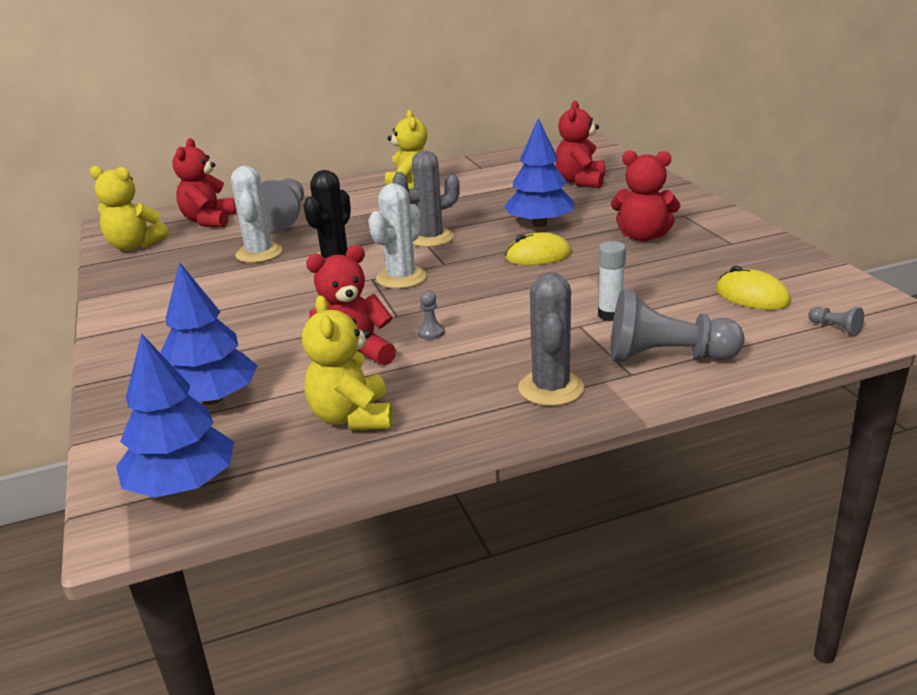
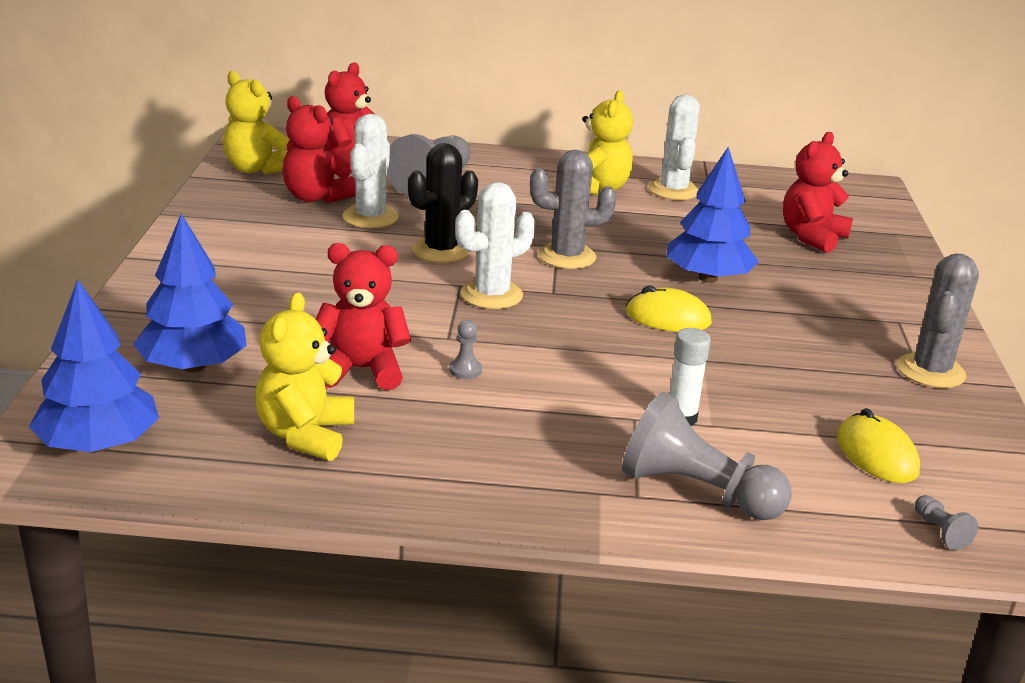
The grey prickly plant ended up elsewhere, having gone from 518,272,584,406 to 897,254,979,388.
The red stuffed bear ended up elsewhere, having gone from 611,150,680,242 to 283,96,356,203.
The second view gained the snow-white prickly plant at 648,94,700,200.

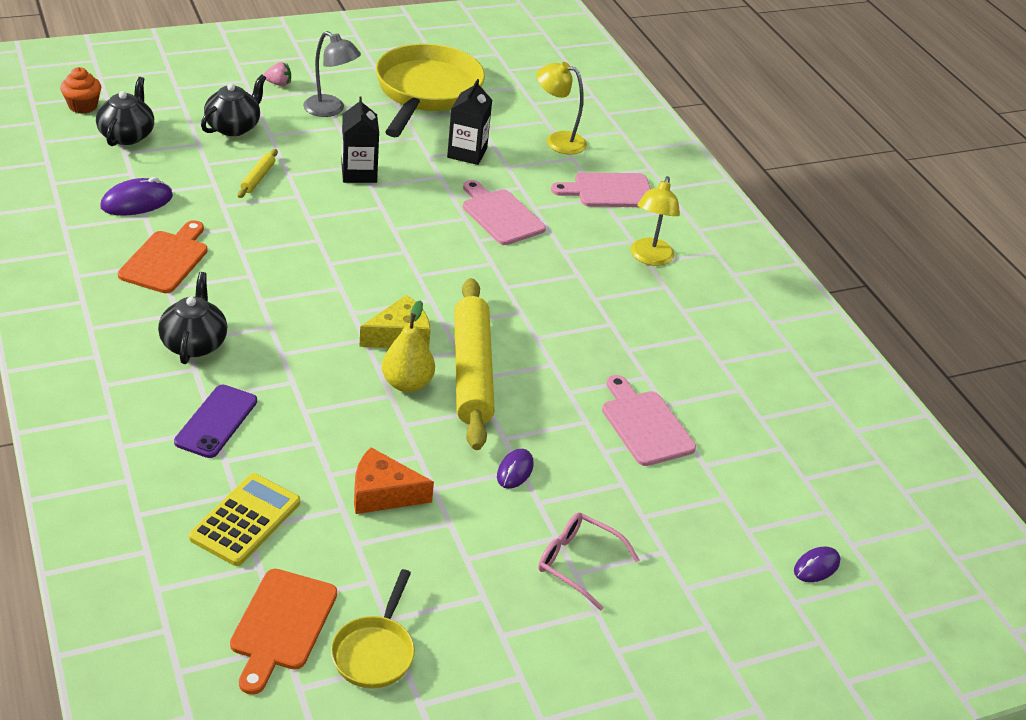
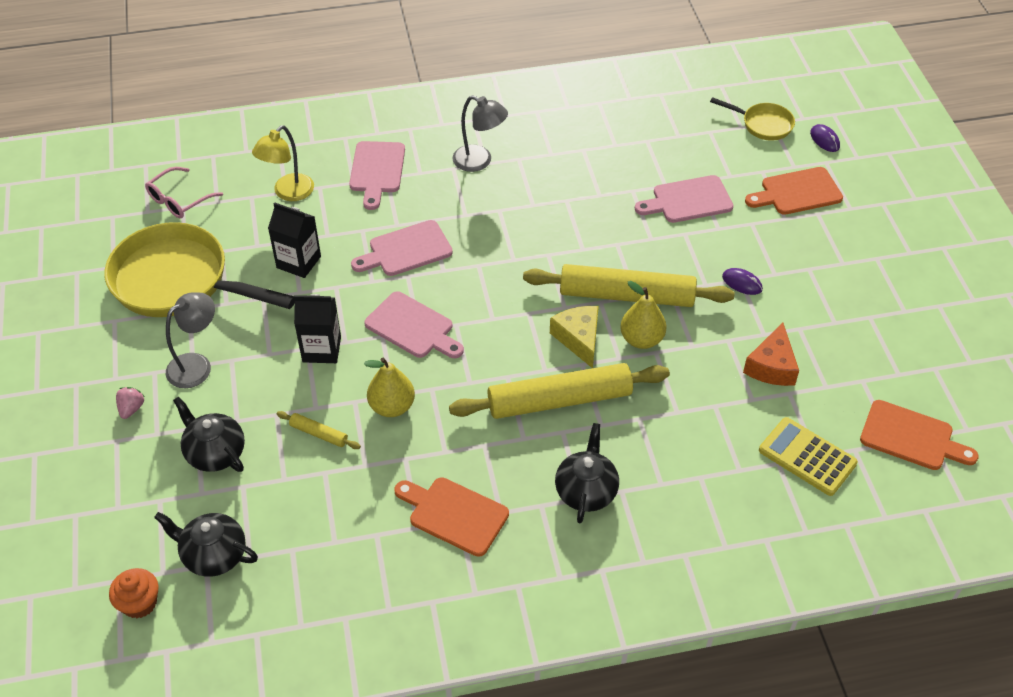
The second view lost the royal purple mouse at 100,177,173,216.
The jet-black teapot at 158,272,227,364 ended up facing another way, 90 degrees clockwise from before.
The second view lost the royal purple mobile phone at 174,385,257,458.
The golden skillet ended up elsewhere, having gone from 331,569,415,689 to 710,97,795,141.
The pink eyeglasses ended up elsewhere, having gone from 538,513,639,611 to 145,167,223,218.
What was the golden lamp at 631,176,680,266 turned into the grey lamp at 452,95,508,172.
The second view gained the pink bread board at 364,291,464,358.
The second view gained the golden pear fruit at 364,357,415,417.
The second view gained the golden rolling pin at 449,363,670,419.
The second view gained the bright orange bread board at 745,167,843,215.

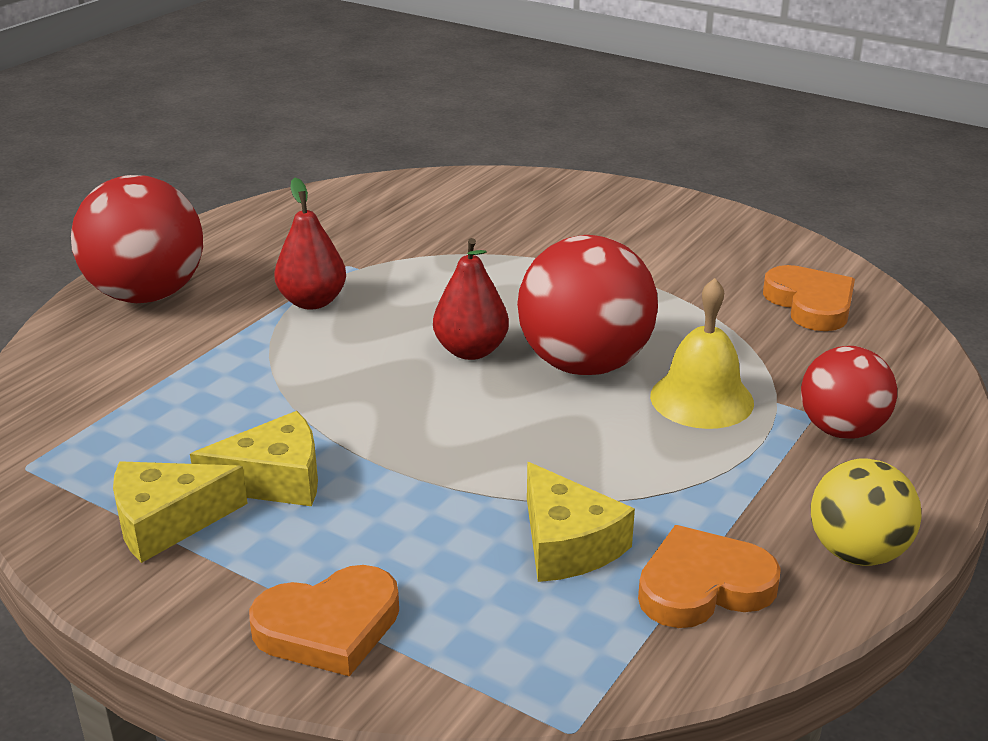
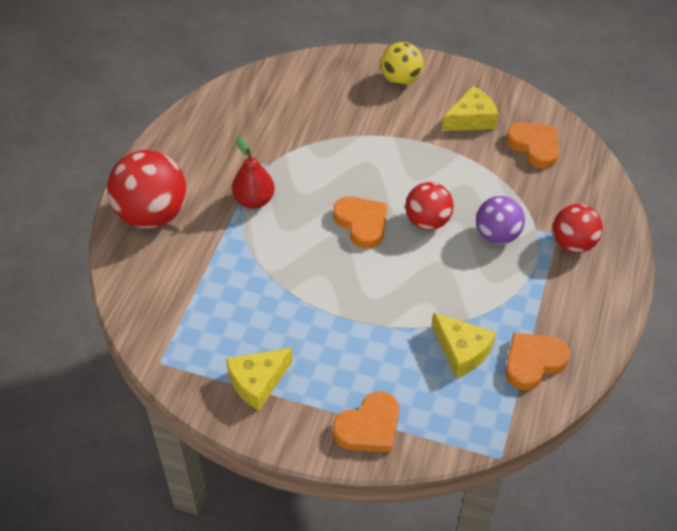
The golden cheese wedge ended up elsewhere, having gone from 190,411,318,506 to 442,86,499,131.
Where the red pear fruit stood at 433,238,509,360, the bright orange heart came to stand at 333,196,387,248.
The size of the red sphere at 517,235,658,375 changed by a factor of 0.62.
Where the golden hand bell stood at 650,278,754,429, the royal purple sphere came to stand at 476,196,525,244.
The golden sphere ended up elsewhere, having gone from 811,459,921,566 to 381,42,424,86.

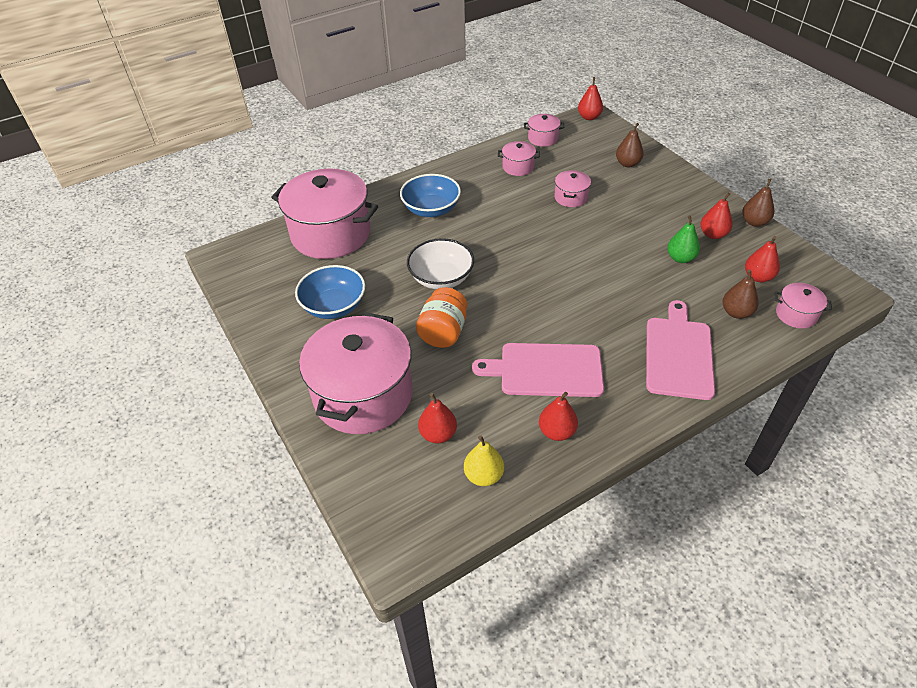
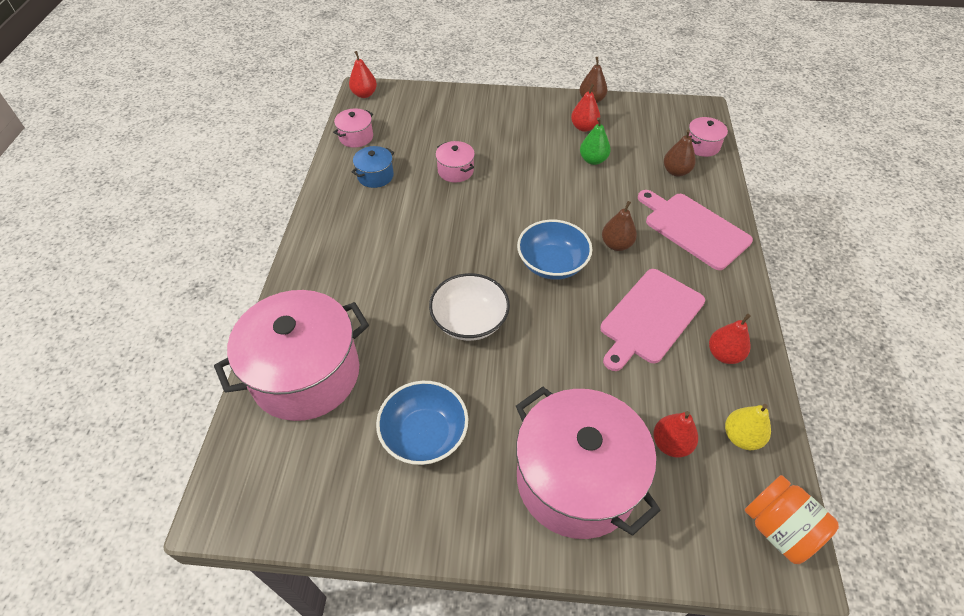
The cobalt serving bowl ended up elsewhere, having gone from 400,174,461,217 to 517,220,593,280.
The bright orange preserve jar ended up elsewhere, having gone from 416,287,467,348 to 745,475,839,564.
What was the pink stockpot at 498,141,540,176 turned into the cobalt stockpot at 351,146,394,188.
The russet pear fruit ended up elsewhere, having gone from 616,123,644,167 to 602,201,637,251.
The second view lost the red pear fruit at 745,236,780,282.

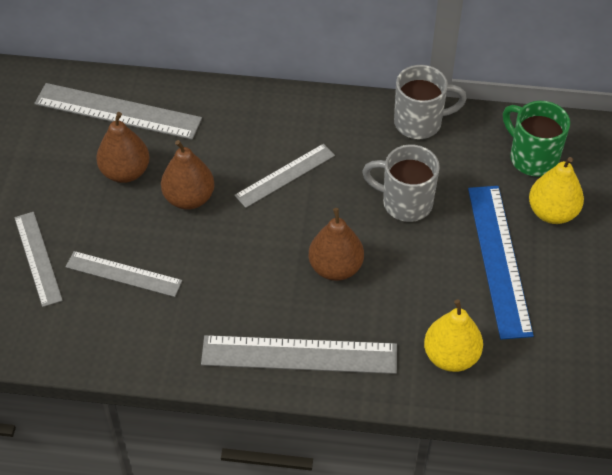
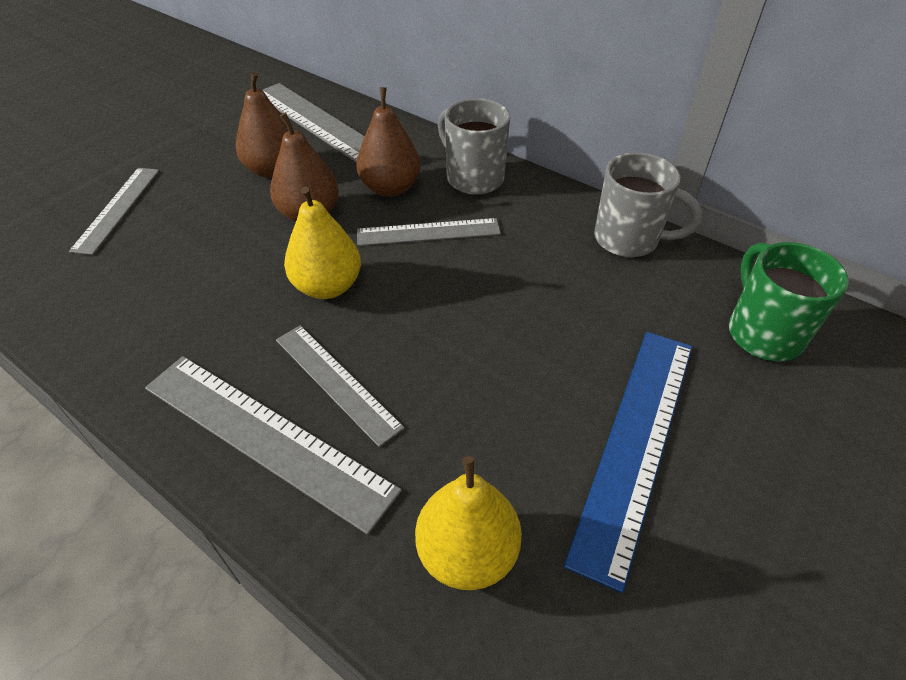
The grey straightedge ended up elsewhere, having gone from 66,251,182,297 to 276,325,405,447.
The russet pear fruit ended up elsewhere, having gone from 309,208,364,281 to 356,87,421,197.
The grey mug ended up elsewhere, having gone from 362,145,440,222 to 438,98,510,195.
The golden pear fruit ended up elsewhere, having gone from 529,157,584,224 to 284,186,361,299.

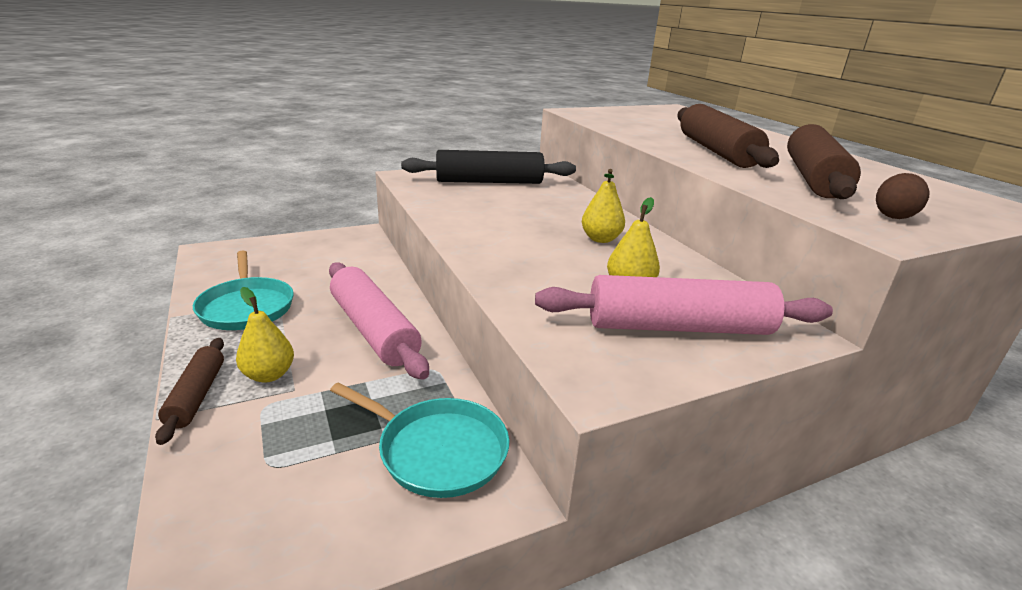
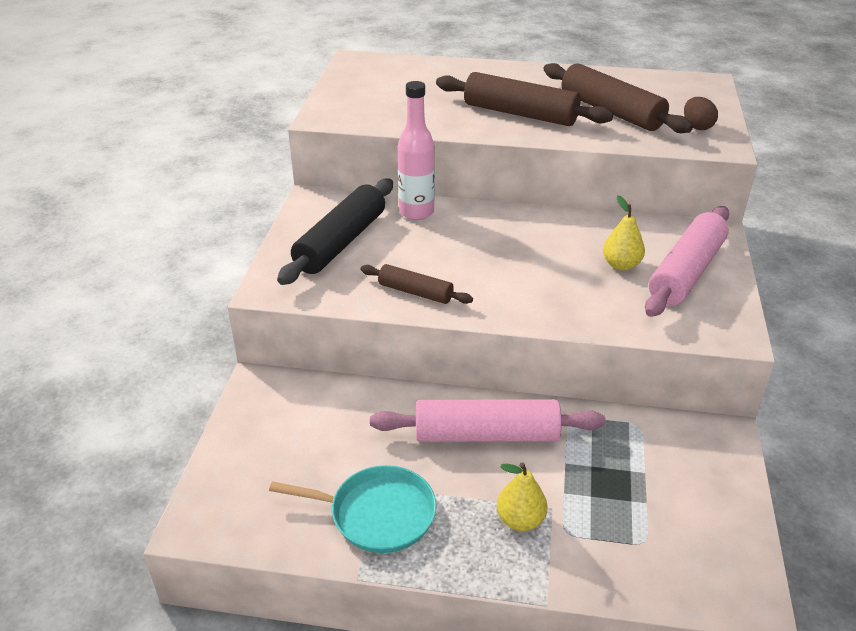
The russet rolling pin ended up elsewhere, having gone from 155,338,224,445 to 361,264,473,304.
The second view lost the teal skillet at 330,382,509,498.
The second view lost the golden pear fruit at 582,169,625,243.
The second view gained the pink bottle at 397,81,435,220.

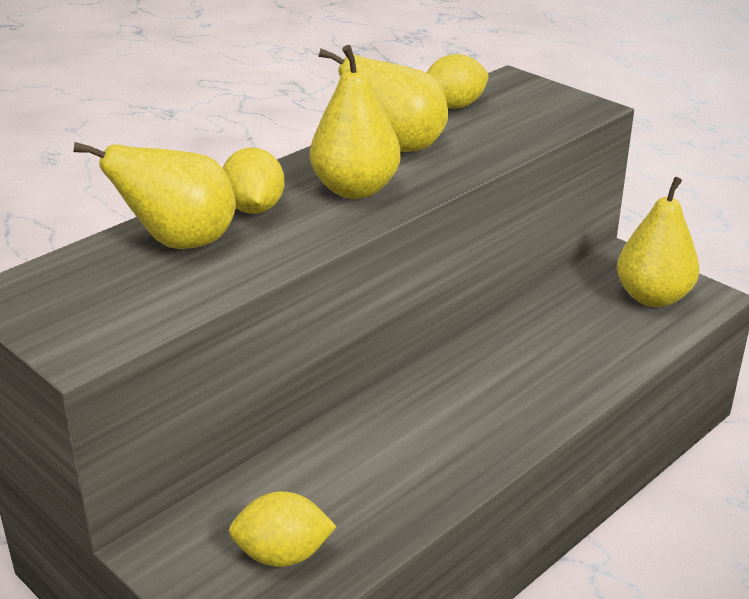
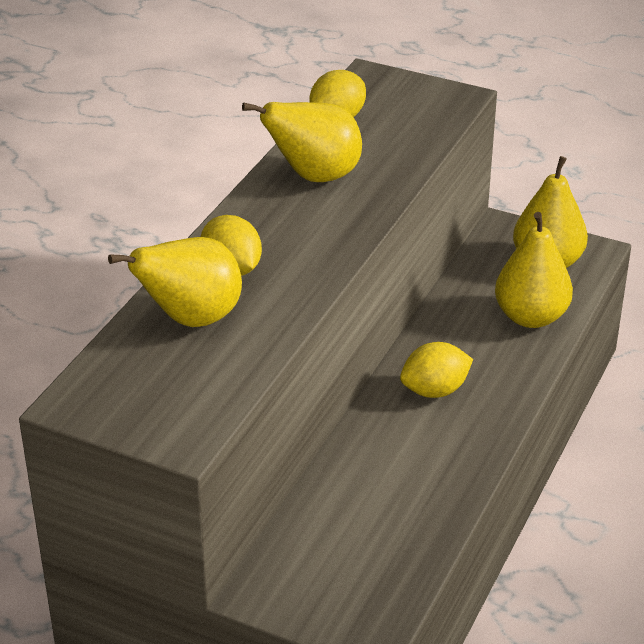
The golden toy lemon ended up elsewhere, having gone from 229,491,337,567 to 400,342,473,398.
The golden pear fruit ended up elsewhere, having gone from 310,45,401,199 to 495,212,573,328.

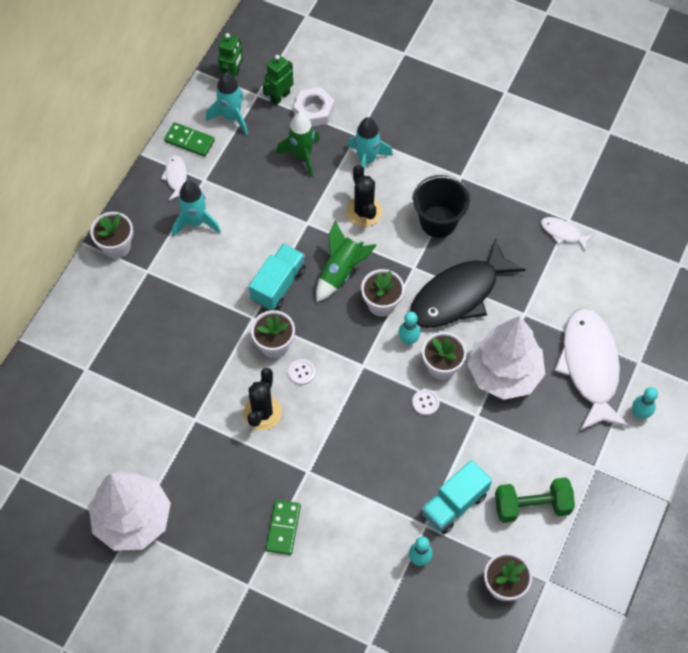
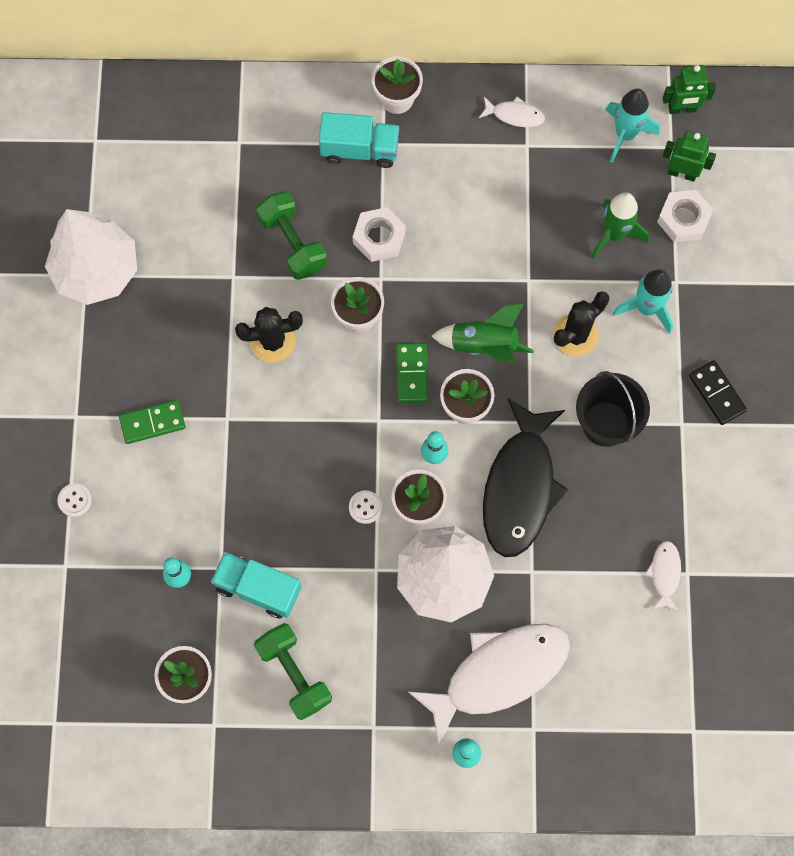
The snow-white toy fish at 161,155,187,200 ended up facing another way, 45 degrees clockwise from before.
The leaf-green domino piece ended up elsewhere, having gone from 164,122,215,157 to 396,343,428,403.
The second view lost the teal spaceship at 172,181,221,237.
The teal lorry ended up elsewhere, having gone from 249,244,306,310 to 319,112,399,168.
The snow-white sewing button ended up elsewhere, having gone from 288,359,315,385 to 58,483,92,517.
The jet-black toy fish at 410,238,525,328 ended up facing another way, 105 degrees counterclockwise from before.
The second view gained the leaf-green dumbbell at 256,191,327,280.
The second view gained the snow-white hex nut at 353,207,406,262.
The second view gained the jet-black domino piece at 689,360,747,425.

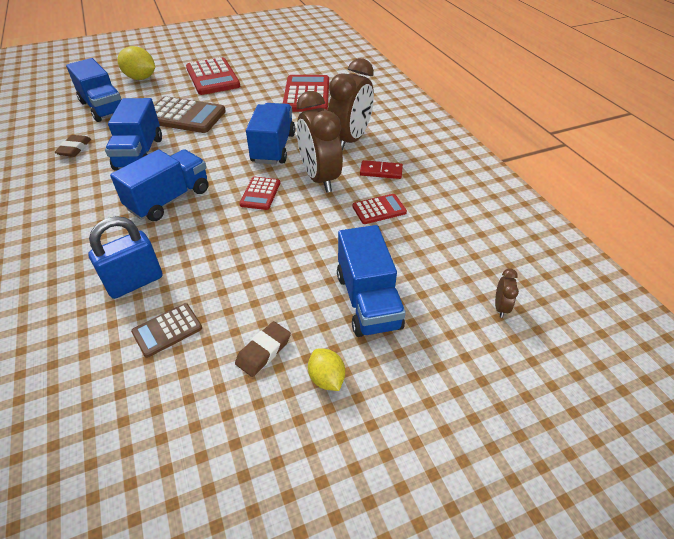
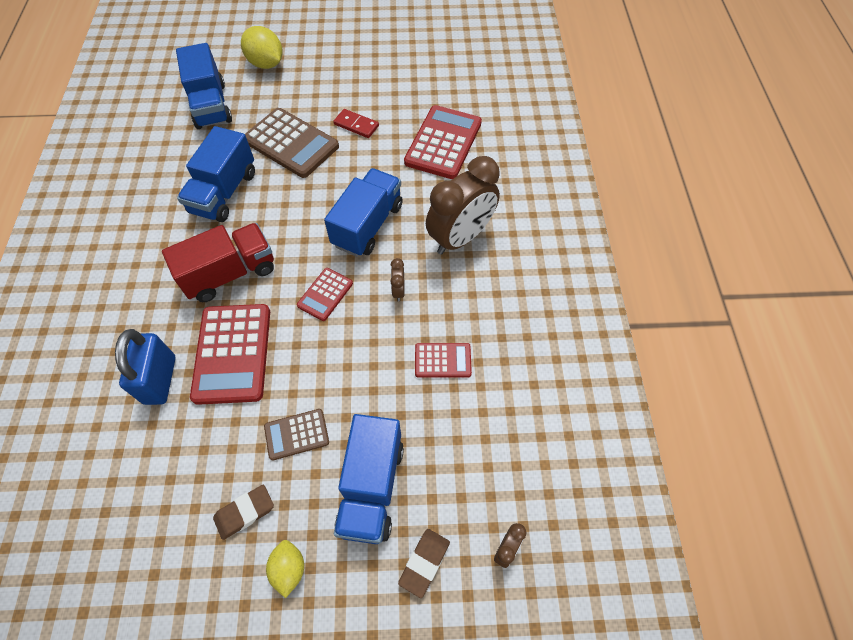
The russet gum eraser ended up elsewhere, having gone from 54,135,91,157 to 398,529,450,598.
The cobalt lock at 88,216,163,299 ended up facing another way, 75 degrees counterclockwise from before.
What was the cobalt lorry at 110,149,209,221 turned into the red lorry at 162,223,274,302.
The russet calculator ended up elsewhere, having gone from 131,303,202,358 to 264,409,329,461.
The red calculator ended up elsewhere, having gone from 186,57,240,95 to 190,304,270,405.
The size of the russet alarm clock at 297,91,343,193 changed by a factor of 0.40.
The red domino piece ended up elsewhere, having gone from 360,160,403,179 to 333,109,379,138.

